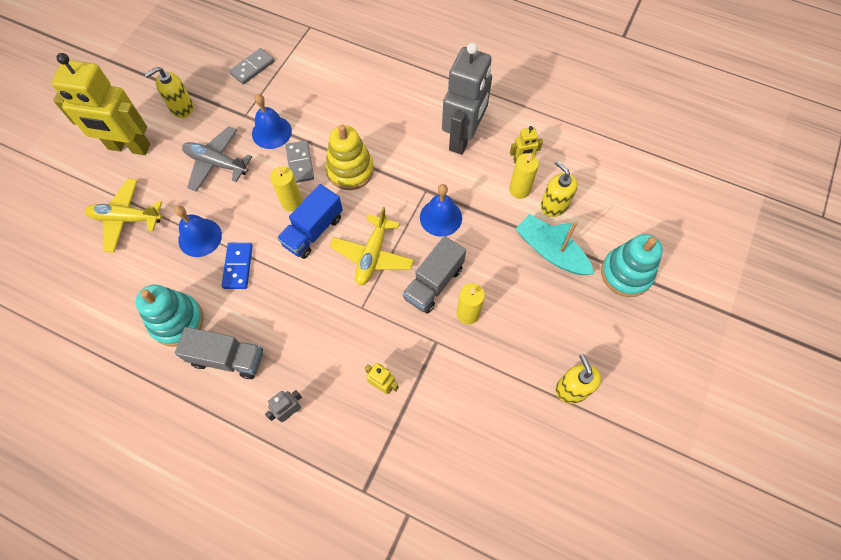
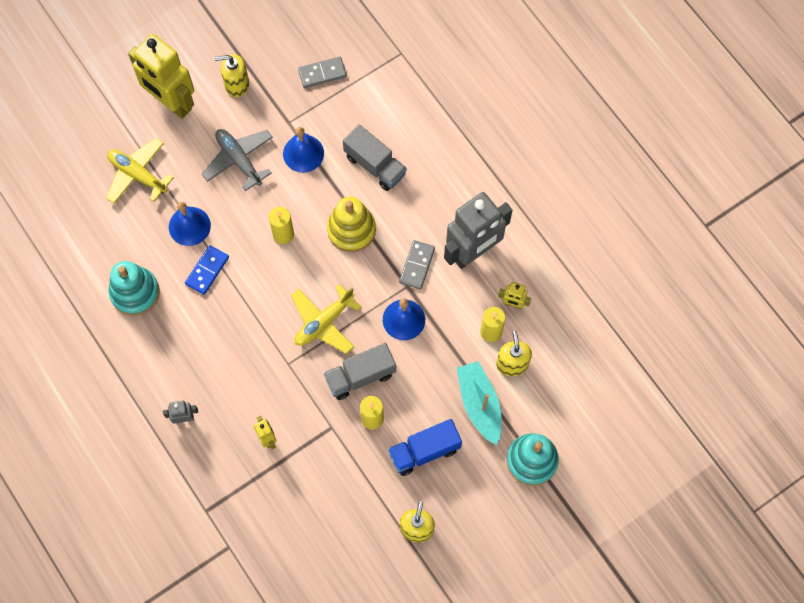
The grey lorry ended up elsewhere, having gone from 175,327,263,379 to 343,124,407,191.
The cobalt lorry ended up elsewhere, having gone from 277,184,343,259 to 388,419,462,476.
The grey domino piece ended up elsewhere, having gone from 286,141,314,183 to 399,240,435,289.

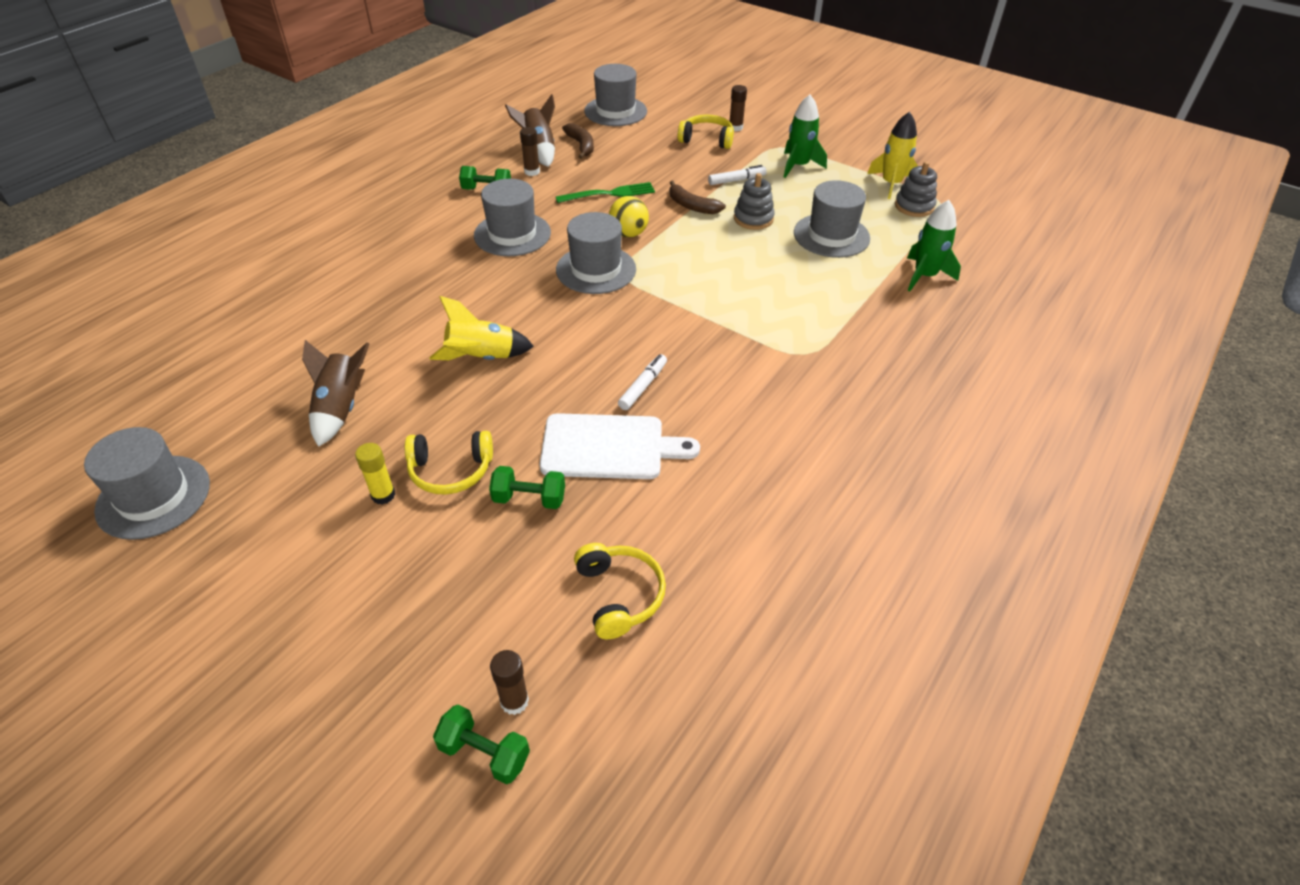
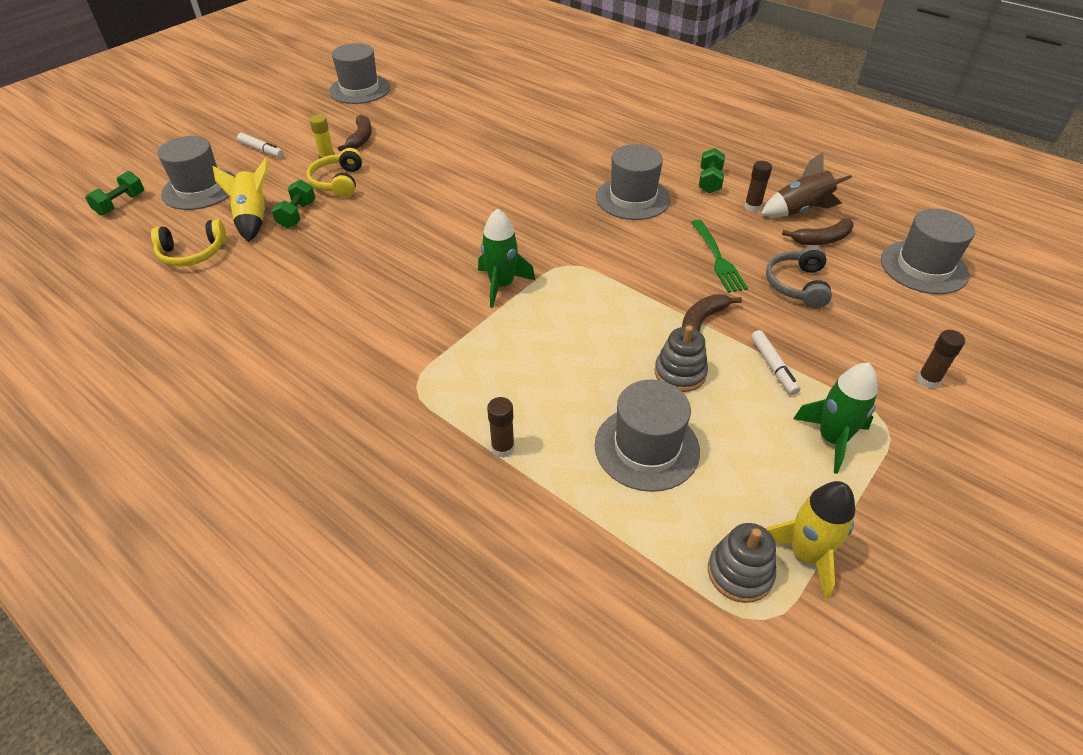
The second view lost the russet spaceship at 302,340,369,447.
The golden spaceship ended up elsewhere, having gone from 429,296,534,360 to 213,157,268,242.
The russet glue stick ended up elsewhere, having gone from 490,650,529,715 to 487,397,515,458.
The second view lost the snow-white bread board at 540,413,700,479.
The grey tall hat ended up elsewhere, having gone from 556,212,636,294 to 157,136,235,210.
The second view lost the golden sphere at 609,196,649,237.
The snow-white felt pen ended up elsewhere, having gone from 618,354,667,410 to 237,133,284,158.
The second view lost the golden headphones at 678,114,734,149.
The leaf-green spaceship ended up elsewhere, having gone from 907,200,961,291 to 478,208,536,308.
The second view gained the russet toy banana at 338,114,372,151.
The second view gained the grey headphones at 766,246,832,308.

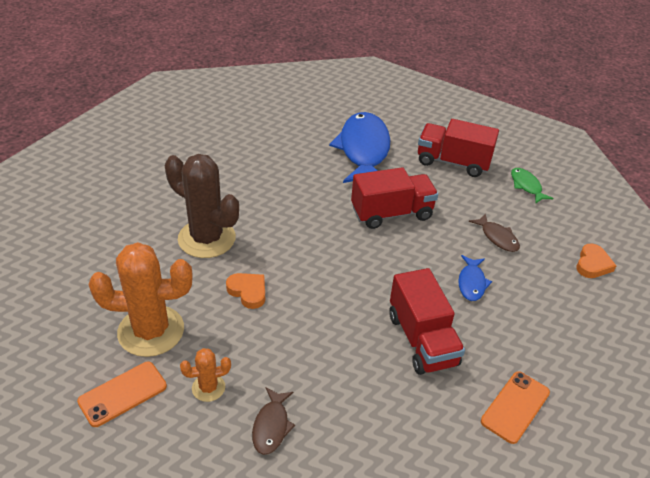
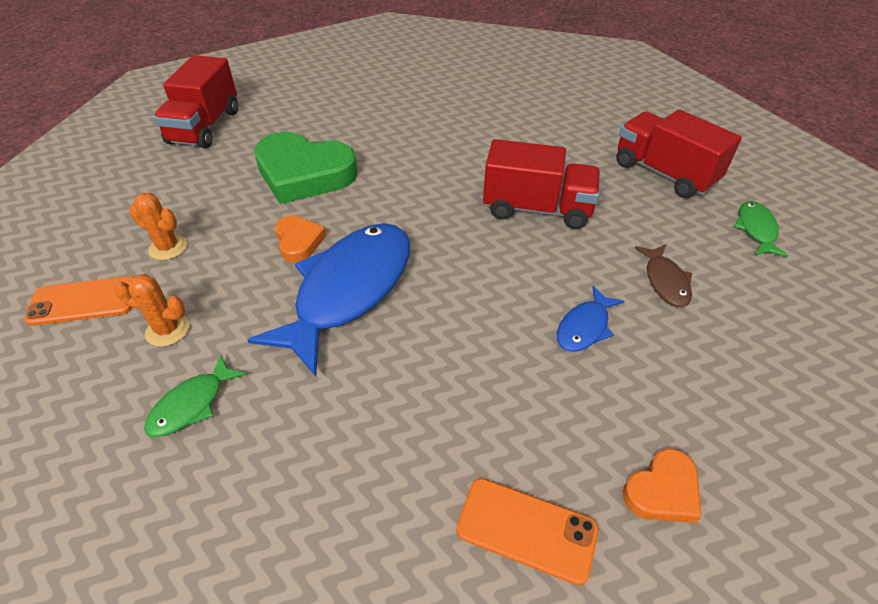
The size of the bright orange prickly plant at 89,242,192,357 changed by a factor of 0.47.
Where the russet prickly plant stood at 165,154,239,258, the leaf-green heart came to stand at 254,132,358,204.
What was the russet toy fish at 252,387,295,455 turned into the leaf-green toy fish at 144,354,246,437.
The cobalt toy fish ended up elsewhere, having gone from 329,112,390,183 to 248,223,410,376.
The red lorry ended up elsewhere, having gone from 389,268,465,375 to 153,55,238,148.
The bright orange mobile phone at 481,371,550,444 ended up facing another way, 45 degrees clockwise from before.
The bright orange heart ended up elsewhere, having gone from 576,244,616,278 to 623,449,702,523.

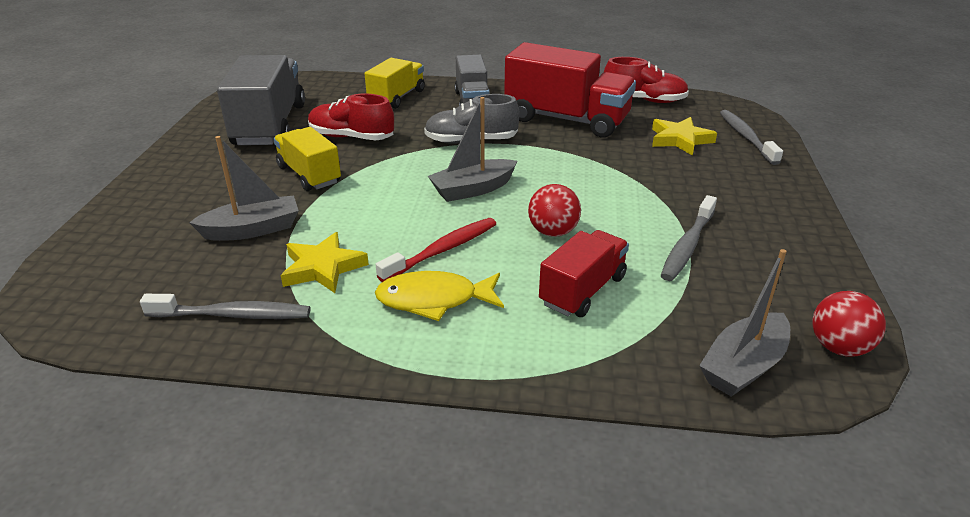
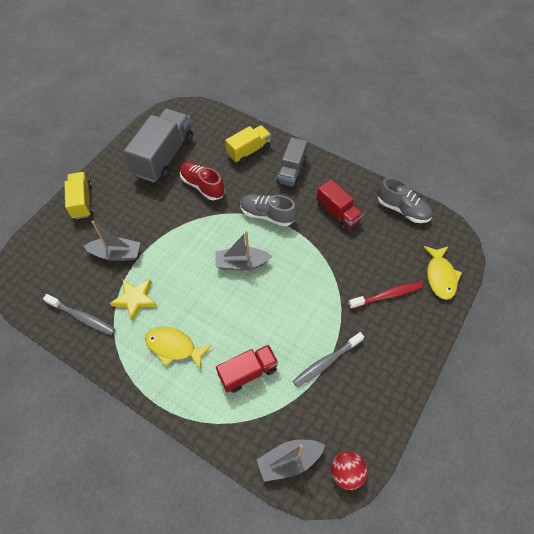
The golden lorry ended up elsewhere, having gone from 273,127,341,191 to 64,172,93,219.
The red tooth brush ended up elsewhere, having gone from 376,218,496,282 to 348,281,423,309.
The size of the red lorry at 504,42,636,138 changed by a factor of 0.60.
The second view lost the red sphere at 528,184,581,237.
What was the red shoe at 604,57,689,103 turned into the grey shoe at 377,178,432,223.
The second view lost the golden five-pointed star at 652,117,717,156.
Where the grey tooth brush stood at 720,110,783,165, the golden toy fish came to stand at 423,246,462,300.

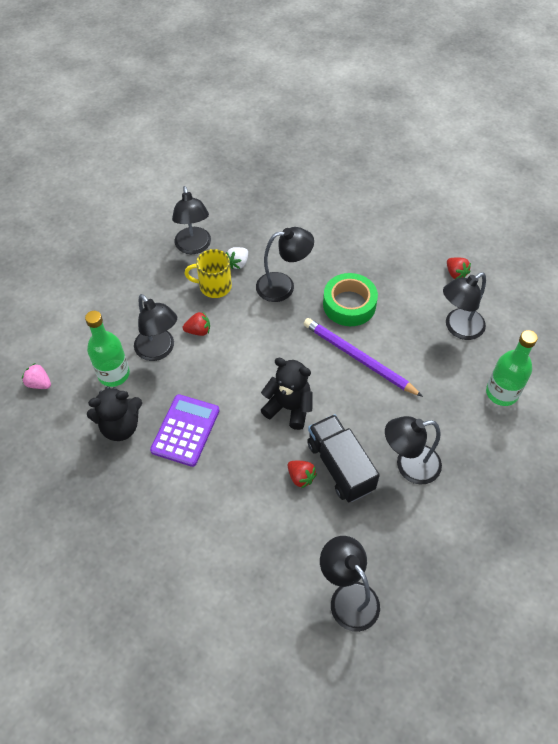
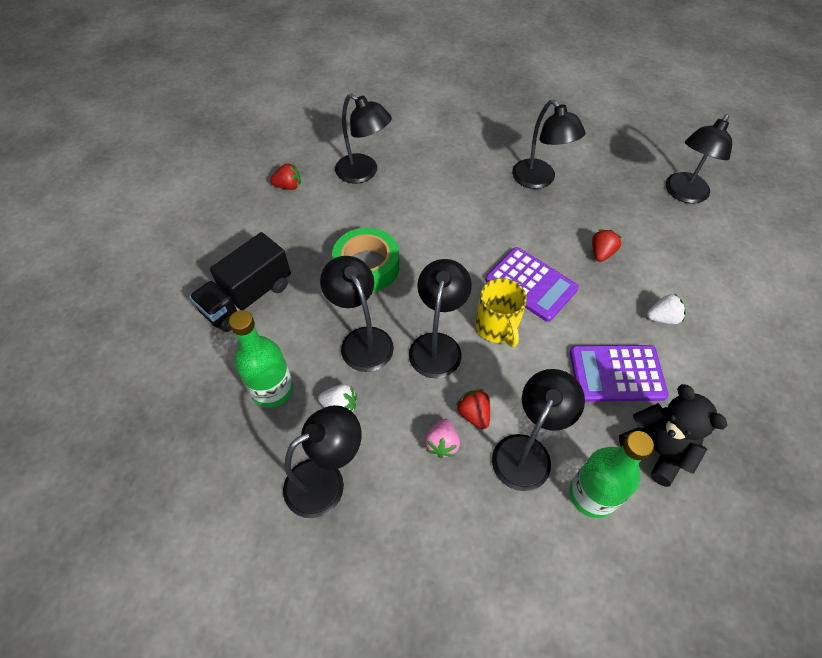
The pink toy strawberry ended up elsewhere, having gone from 22,363,51,389 to 425,419,460,458.
The golden mug ended up elsewhere, having gone from 184,249,232,298 to 476,278,527,347.
Where the jet-black stuffed bear stood at 261,358,313,430, the royal purple calculator came to stand at 485,247,579,322.
The second view lost the royal purple lead pencil at 304,318,423,397.
The jet-black lorry ended up elsewhere, having gone from 307,414,380,502 to 189,232,291,332.
The red toy strawberry at 447,257,471,279 ended up facing another way, 45 degrees clockwise from before.
The leaf-green bottle ended up elsewhere, having gone from 486,330,538,406 to 229,310,293,408.
The second view gained the jet-black lamp at 409,259,472,378.
The second view gained the snow-white toy strawberry at 647,293,686,324.

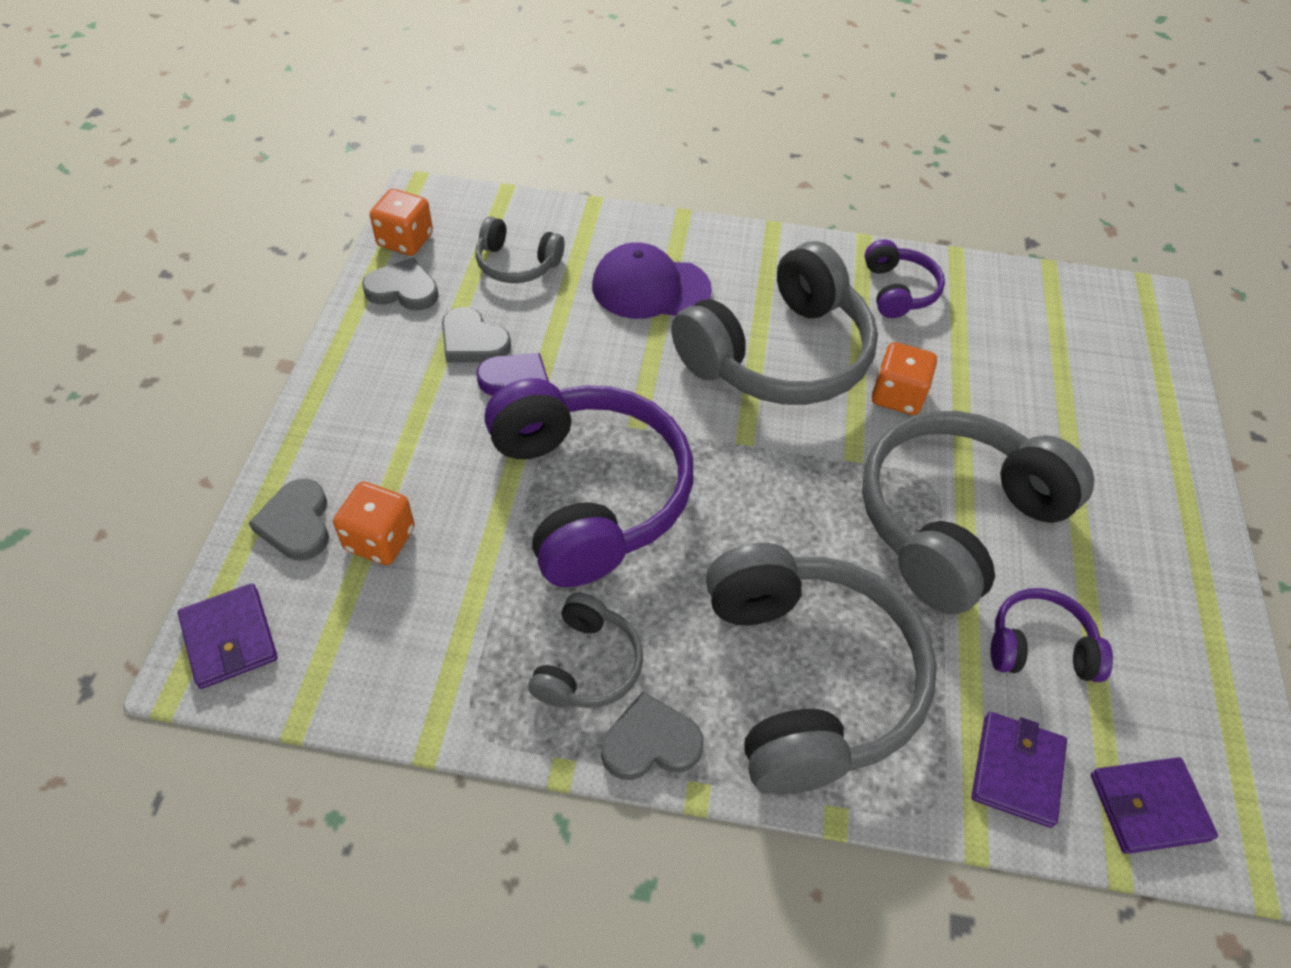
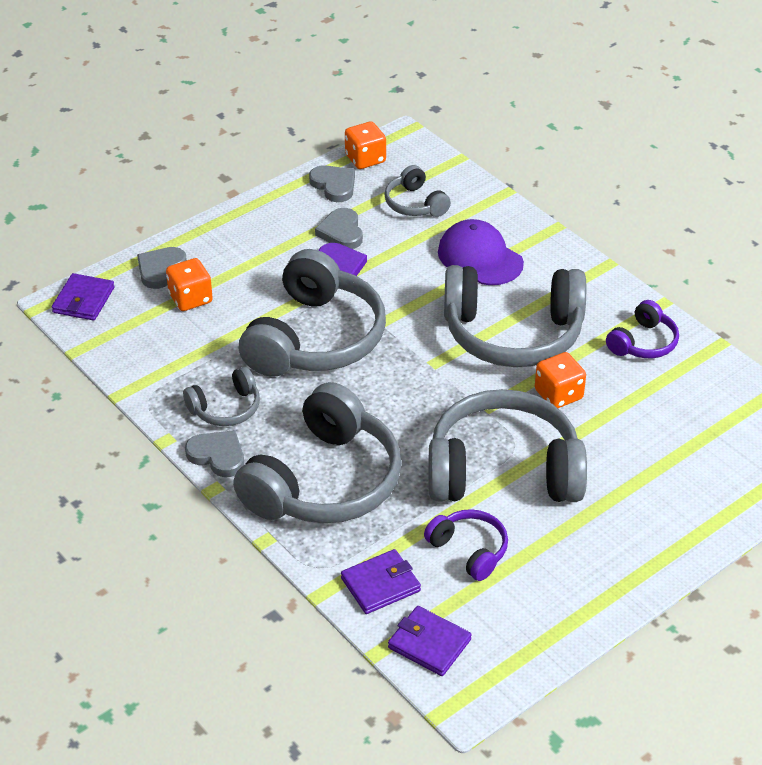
What was the royal purple headphones at 484,378,693,587 turned into the grey headphones at 239,249,386,377.

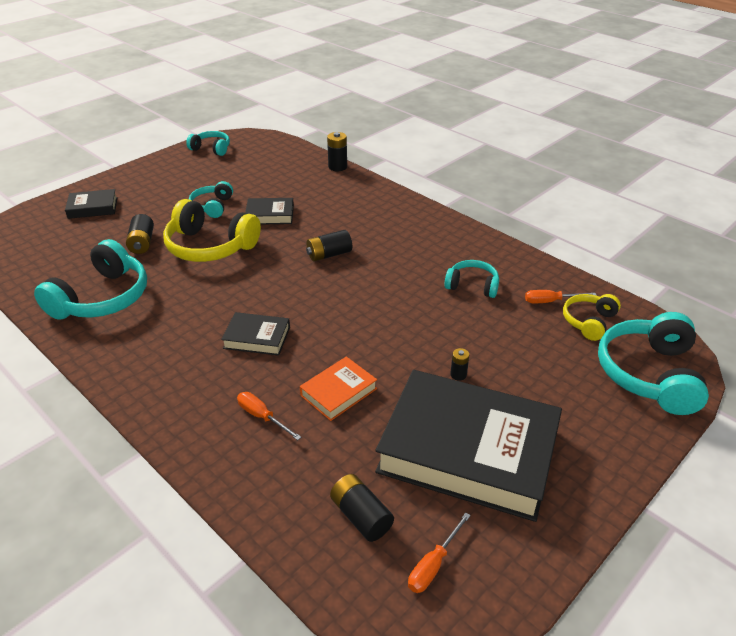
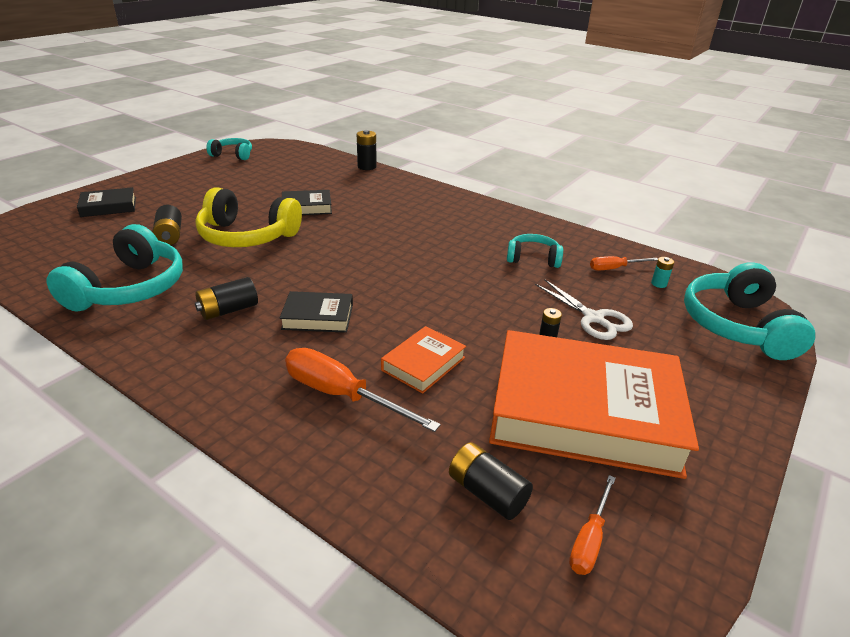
The second view lost the teal headphones at 189,181,233,218.
The size of the bright orange hand screwdriver at 237,392,301,440 changed by a factor of 1.77.
The jet-black AA battery ended up elsewhere, having gone from 306,230,352,261 to 195,277,258,320.
What was the jet-black hardcover at 375,370,562,522 turned into the bright orange hardcover at 489,330,699,479.
Where the golden headphones stood at 563,294,621,341, the teal AA battery came to stand at 651,257,674,288.
The second view gained the snow-white shears at 535,279,633,340.

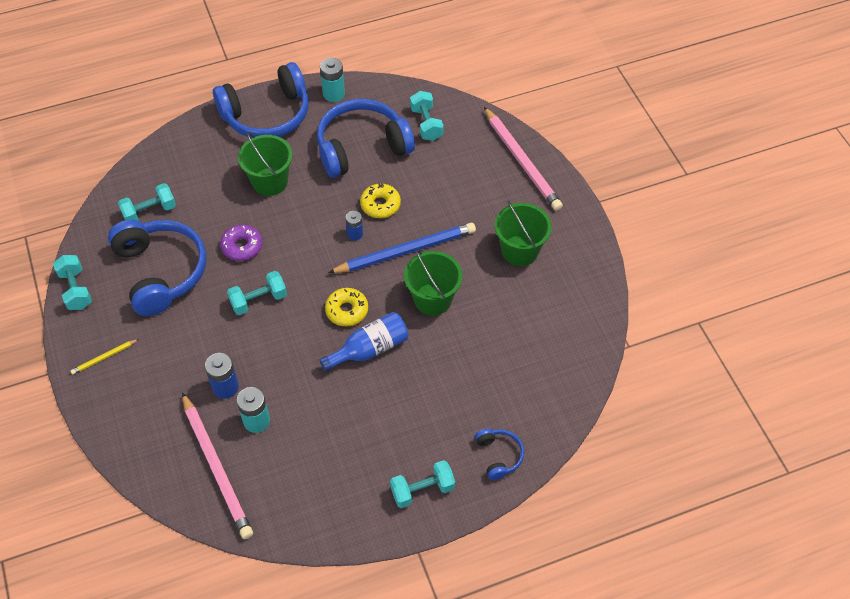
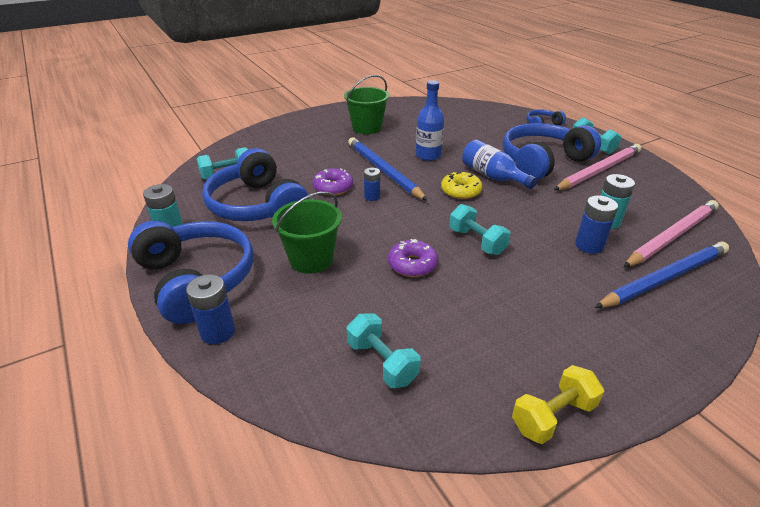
What was the teal dumbbell at 53,255,92,310 turned into the golden dumbbell at 512,365,604,444.
The second view lost the golden lead pencil at 71,339,139,375.
The cobalt headphones ended up elsewhere, having gone from 108,220,207,316 to 503,123,601,180.
What was the golden doughnut at 360,183,401,218 turned into the royal purple doughnut at 313,168,353,195.
Where the leaf-green sand bucket stood at 404,250,462,316, the cobalt bottle came to stand at 416,80,444,161.
The pink lead pencil ended up elsewhere, having gone from 484,107,563,211 to 554,144,641,190.
The second view gained the cobalt AA battery at 186,274,235,344.
The second view gained the cobalt lead pencil at 595,242,729,308.

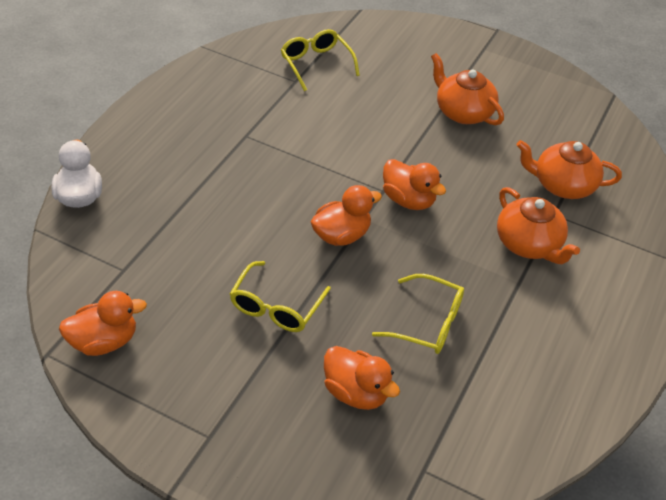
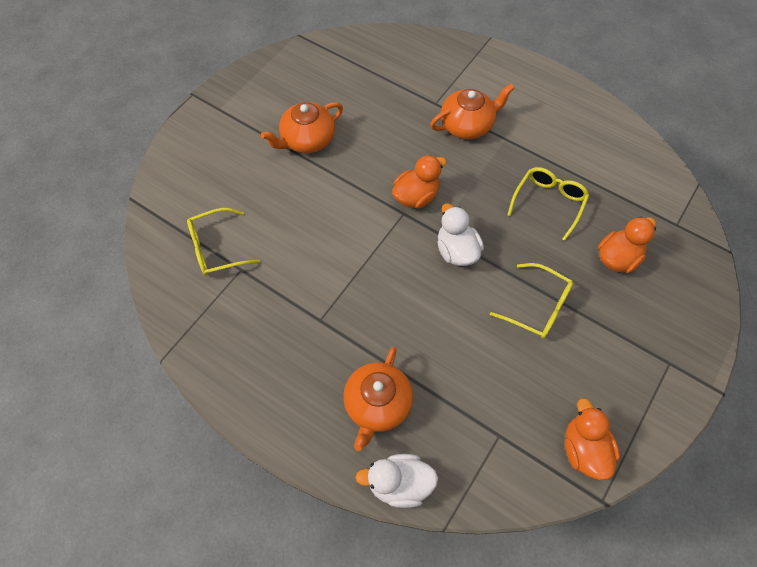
What was the bright orange rubber duck at 311,185,382,246 turned into the snow-white rubber duck at 438,203,484,266.
The bright orange teapot ended up elsewhere, having gone from 516,140,622,199 to 344,347,413,451.

